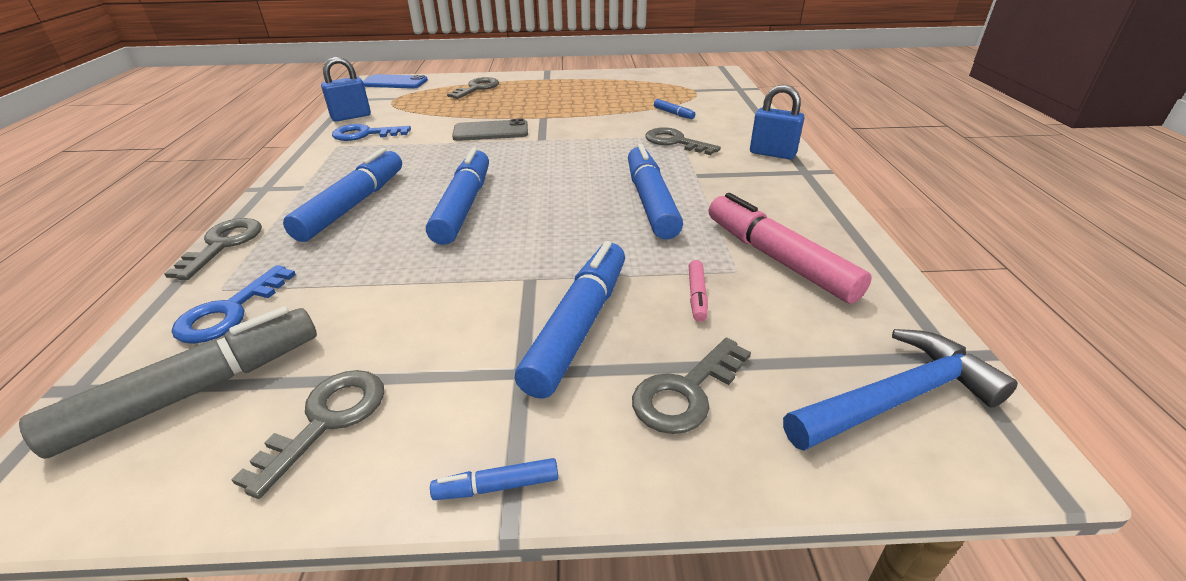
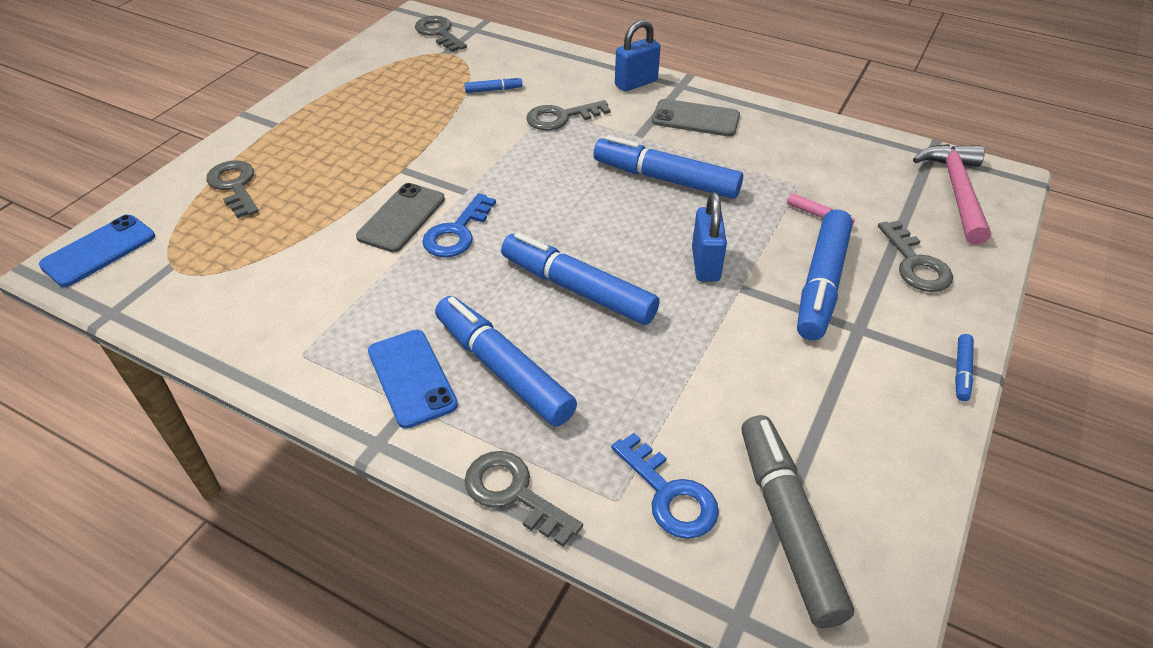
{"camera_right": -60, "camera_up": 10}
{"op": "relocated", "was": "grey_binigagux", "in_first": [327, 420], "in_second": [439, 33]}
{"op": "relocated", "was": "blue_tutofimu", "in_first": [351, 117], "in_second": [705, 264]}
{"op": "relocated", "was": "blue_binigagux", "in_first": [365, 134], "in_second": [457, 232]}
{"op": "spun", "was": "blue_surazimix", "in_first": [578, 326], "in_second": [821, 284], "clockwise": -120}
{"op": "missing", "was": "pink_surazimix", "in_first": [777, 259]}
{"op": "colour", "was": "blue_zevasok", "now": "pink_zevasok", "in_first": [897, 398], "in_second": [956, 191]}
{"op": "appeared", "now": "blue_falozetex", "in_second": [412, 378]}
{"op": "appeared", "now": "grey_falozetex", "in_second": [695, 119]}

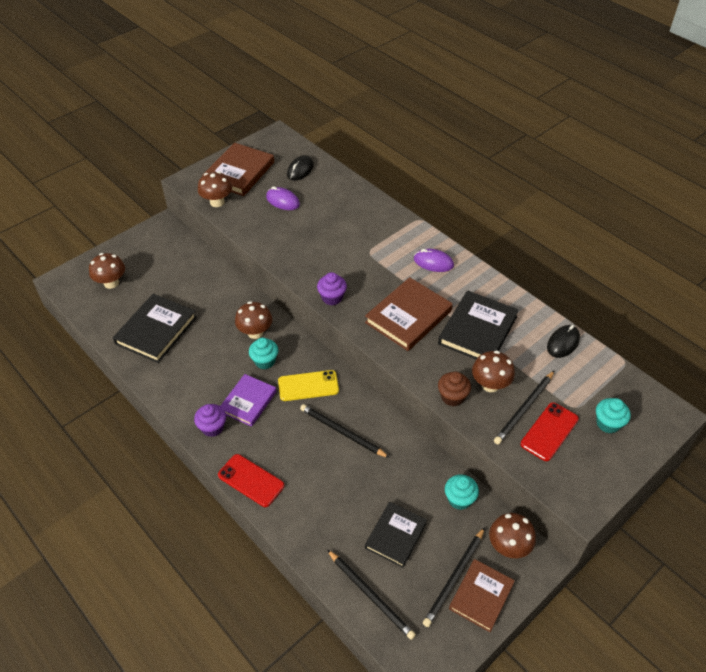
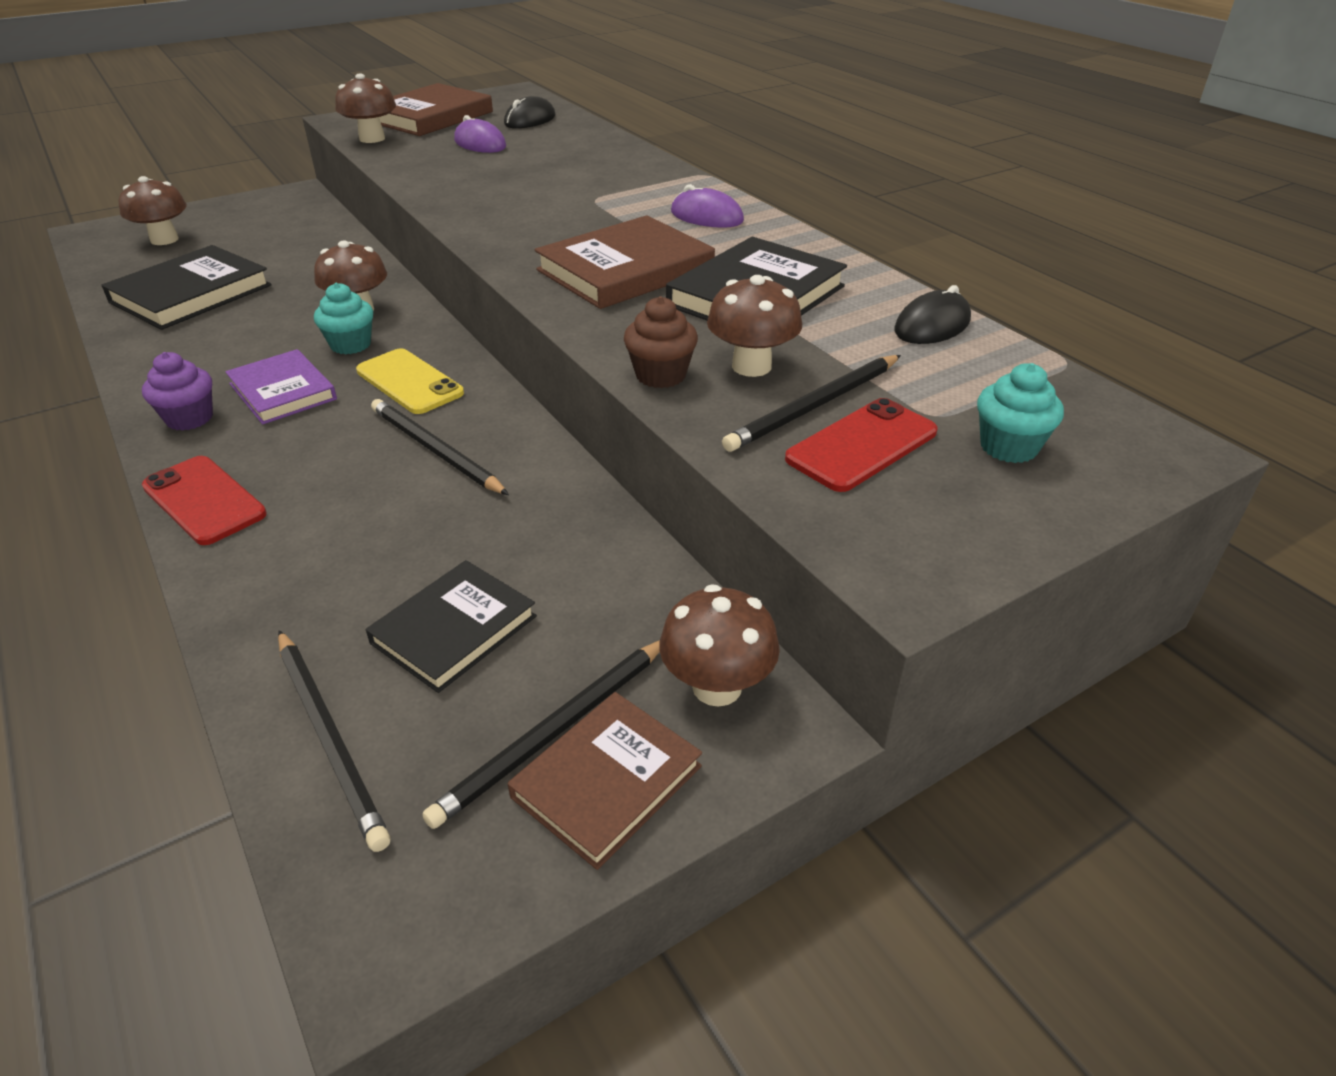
{"camera_right": 10, "camera_up": -10}
{"op": "spun", "was": "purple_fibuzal", "in_first": [248, 402], "in_second": [283, 391], "clockwise": -75}
{"op": "spun", "was": "yellow_falozetex", "in_first": [308, 386], "in_second": [409, 382], "clockwise": 45}
{"op": "missing", "was": "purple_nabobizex", "in_first": [332, 298]}
{"op": "missing", "was": "turquoise_nabobizex", "in_first": [459, 499]}

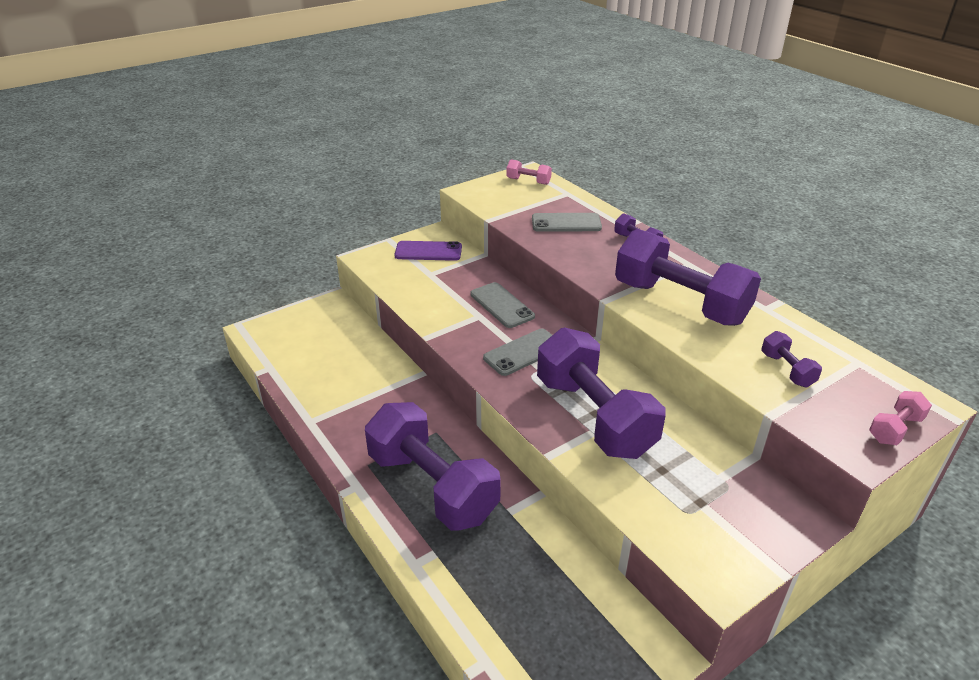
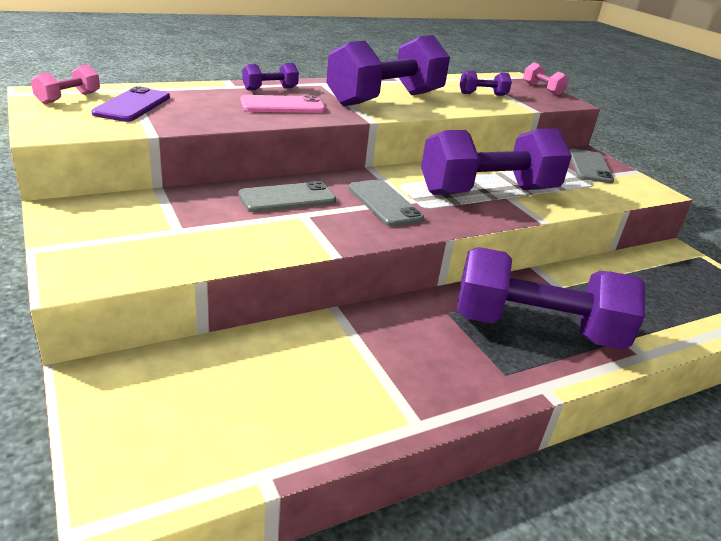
{"camera_right": -85, "camera_up": -5}
{"op": "spun", "was": "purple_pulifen", "in_first": [432, 486], "in_second": [536, 328], "clockwise": 45}
{"op": "relocated", "was": "purple_falozetex", "in_first": [428, 251], "in_second": [132, 105]}
{"op": "relocated", "was": "grey_falozetex", "in_first": [566, 223], "in_second": [589, 166]}
{"op": "appeared", "now": "pink_falozetex", "in_second": [283, 105]}

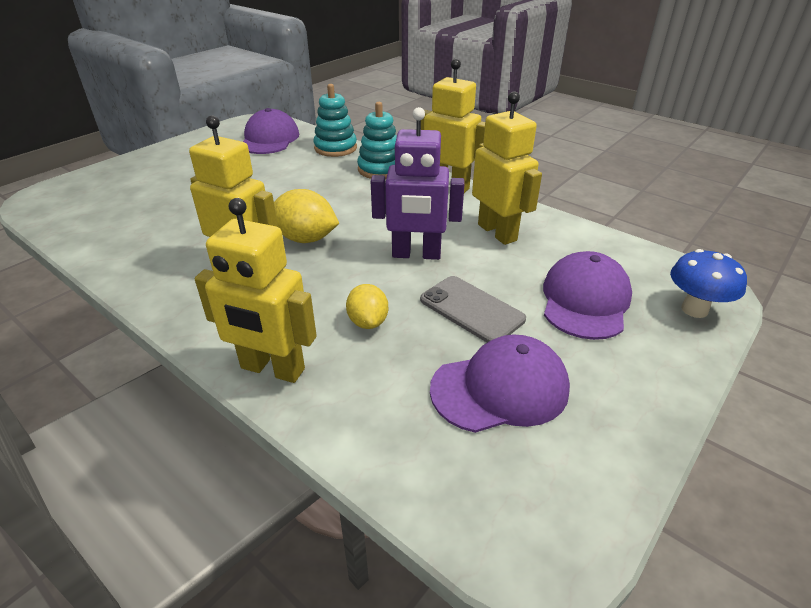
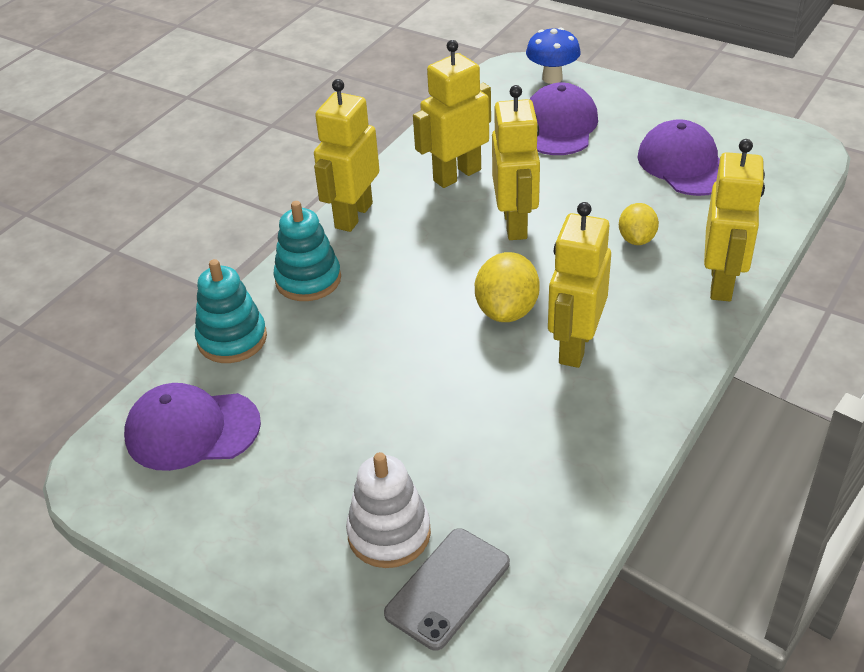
{"camera_right": -95, "camera_up": 5}
{"op": "spun", "was": "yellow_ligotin", "in_first": [368, 322], "in_second": [636, 239], "clockwise": -60}
{"op": "colour", "was": "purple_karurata", "now": "yellow_karurata", "in_first": [416, 254], "in_second": [515, 224]}
{"op": "relocated", "was": "grey_falozetex", "in_first": [471, 309], "in_second": [447, 588]}
{"op": "spun", "was": "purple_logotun", "in_first": [585, 300], "in_second": [559, 126], "clockwise": 90}
{"op": "appeared", "now": "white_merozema", "in_second": [389, 534]}

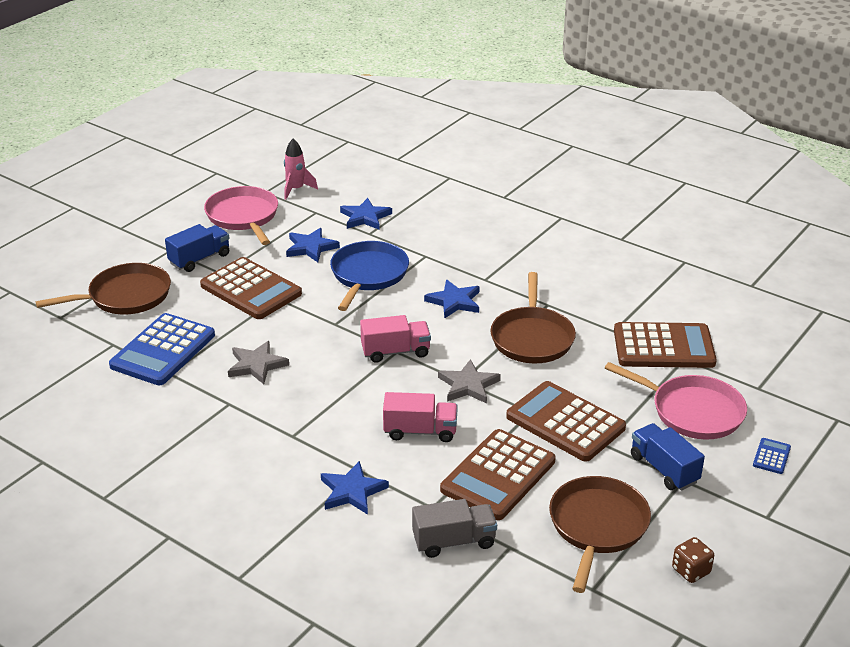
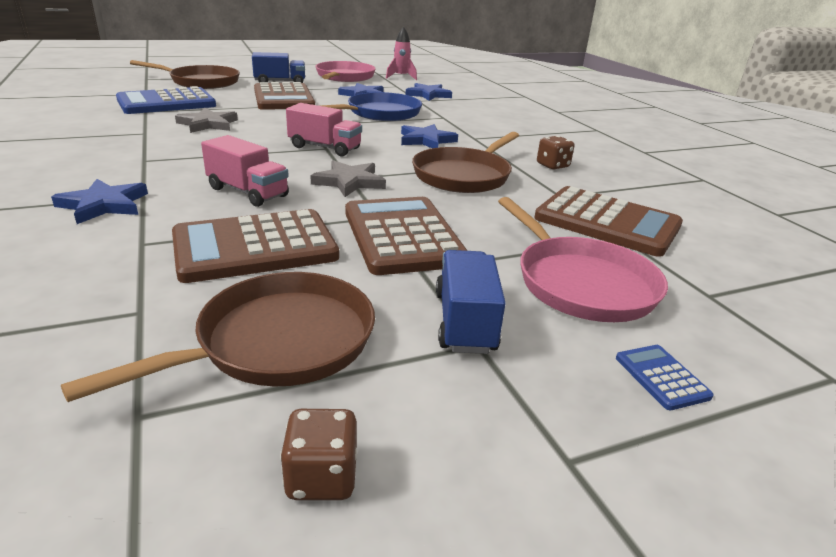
{"camera_right": 30, "camera_up": -5}
{"op": "missing", "was": "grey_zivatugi", "in_first": [454, 541]}
{"op": "spun", "was": "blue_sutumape", "in_first": [771, 456], "in_second": [661, 377], "clockwise": -75}
{"op": "appeared", "now": "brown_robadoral", "in_second": [552, 165]}

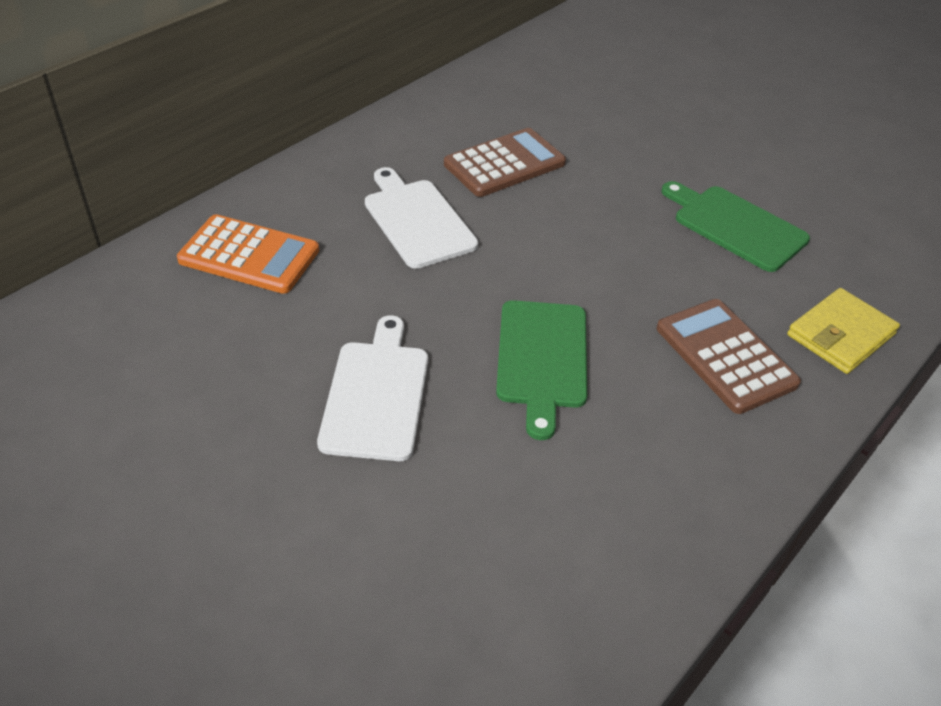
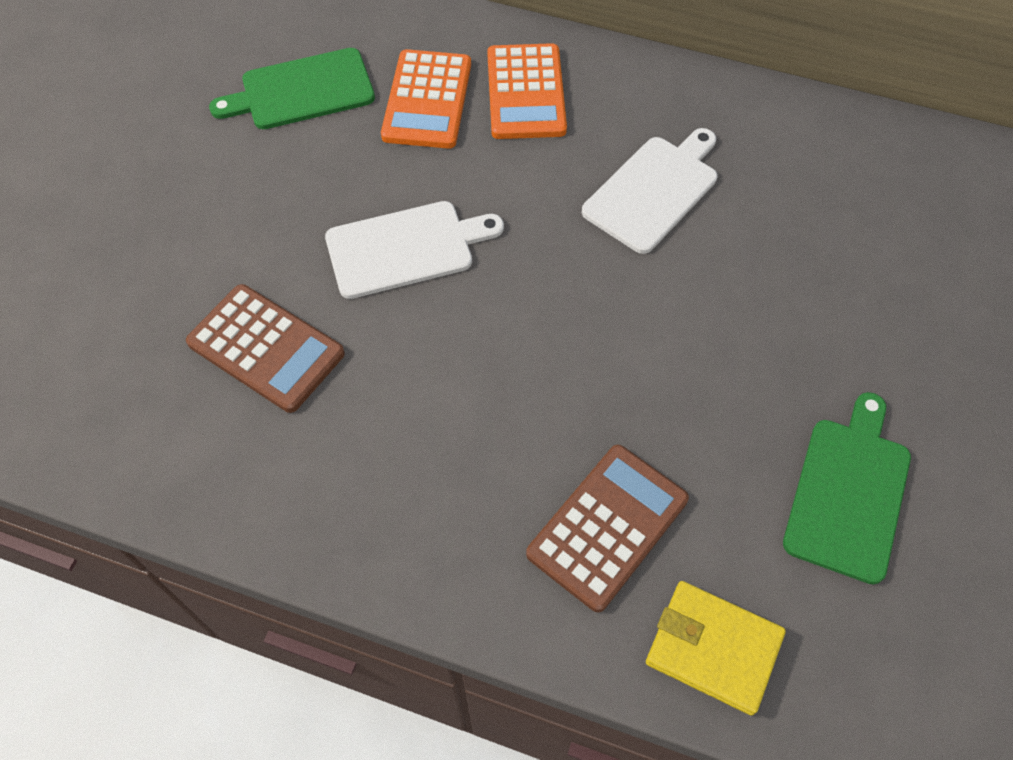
{"camera_right": 70, "camera_up": 15}
{"op": "relocated", "was": "brown_sutumape", "in_first": [504, 164], "in_second": [266, 348]}
{"op": "relocated", "was": "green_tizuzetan", "in_first": [542, 358], "in_second": [302, 91]}
{"op": "appeared", "now": "orange_sutumape", "in_second": [427, 100]}

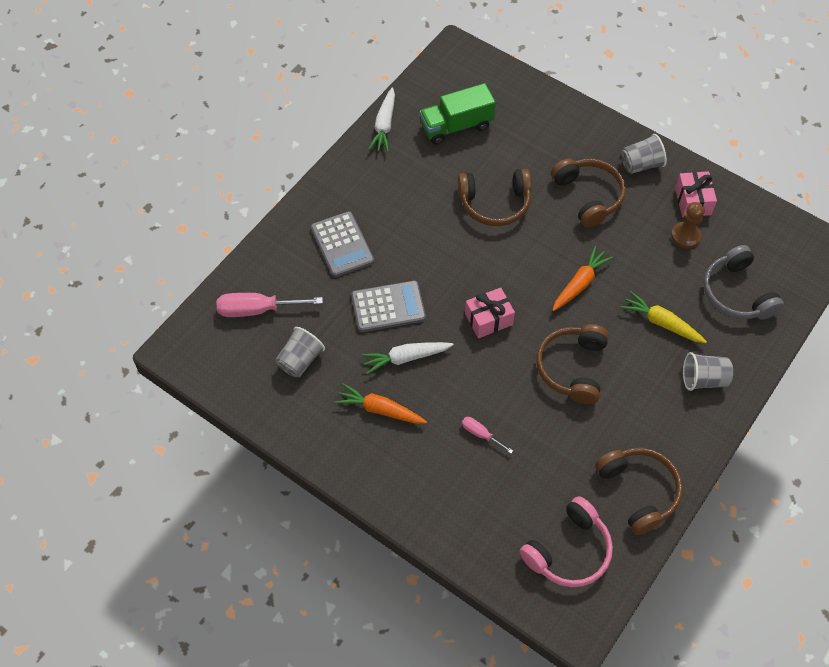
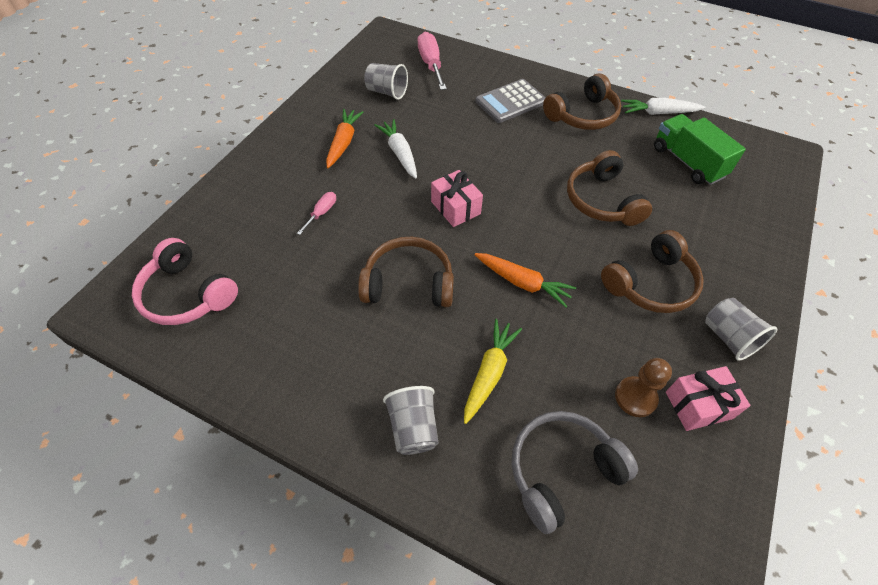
{"camera_right": 80, "camera_up": -5}
{"op": "missing", "was": "grey_sutumape", "in_first": [388, 307]}
{"op": "relocated", "was": "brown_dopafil", "in_first": [638, 491], "in_second": [582, 115]}

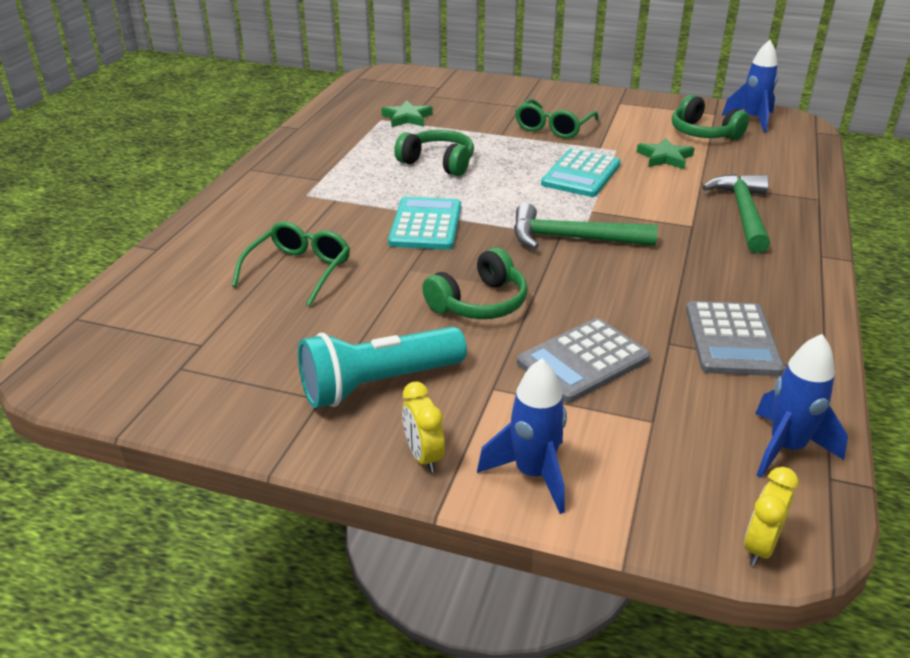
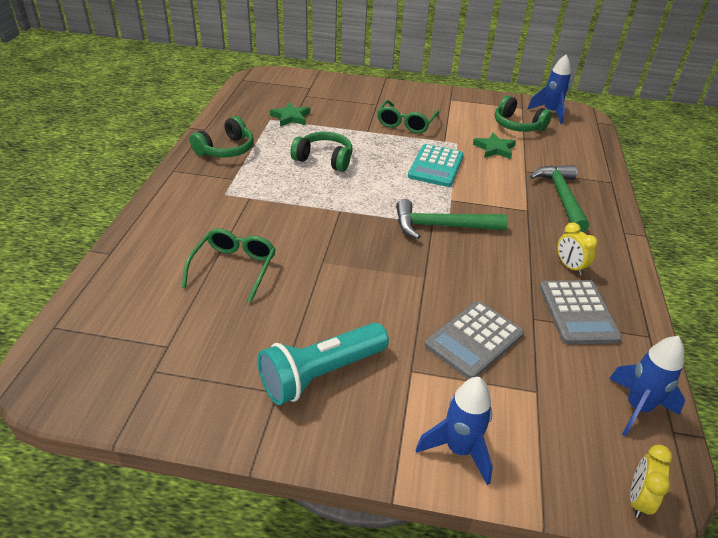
{"camera_right": -10, "camera_up": 5}
{"op": "missing", "was": "turquoise_sutumape", "in_first": [426, 225]}
{"op": "relocated", "was": "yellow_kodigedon", "in_first": [423, 456], "in_second": [570, 266]}
{"op": "relocated", "was": "green_dopafil", "in_first": [479, 303], "in_second": [226, 149]}

